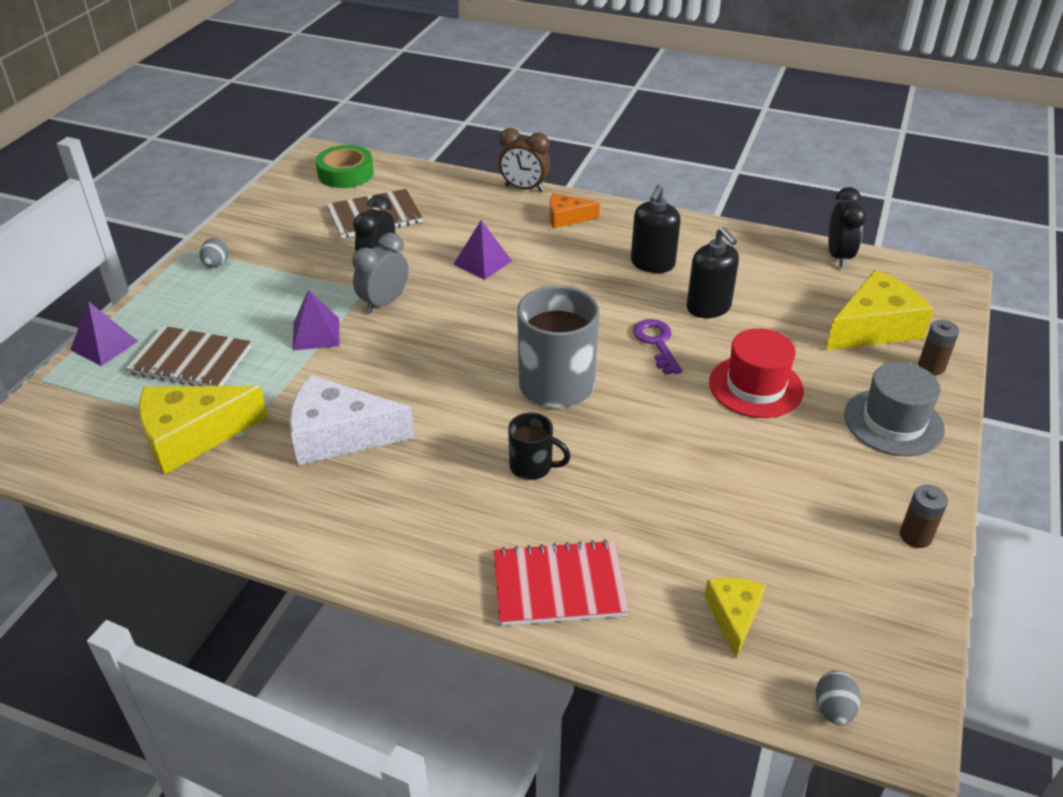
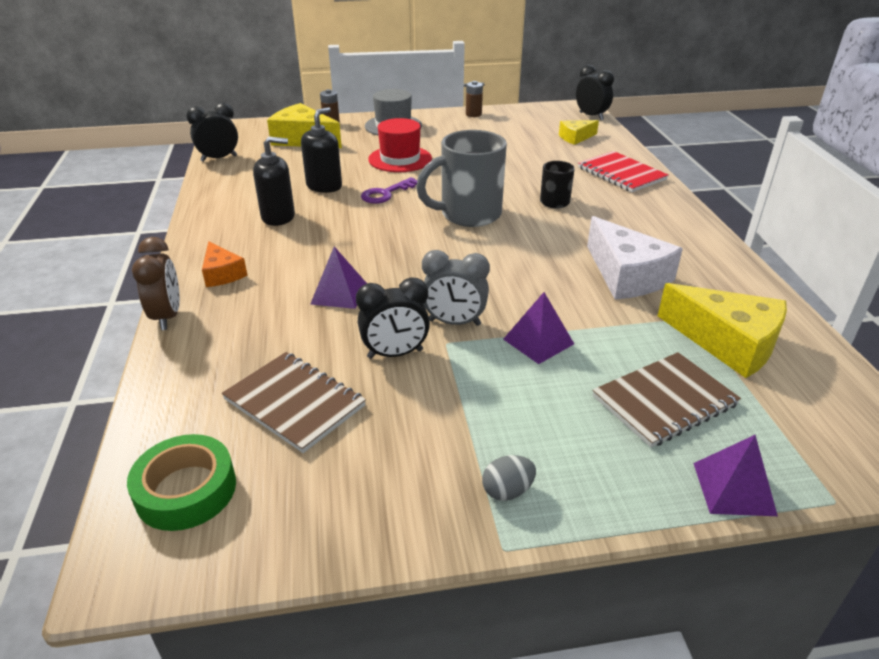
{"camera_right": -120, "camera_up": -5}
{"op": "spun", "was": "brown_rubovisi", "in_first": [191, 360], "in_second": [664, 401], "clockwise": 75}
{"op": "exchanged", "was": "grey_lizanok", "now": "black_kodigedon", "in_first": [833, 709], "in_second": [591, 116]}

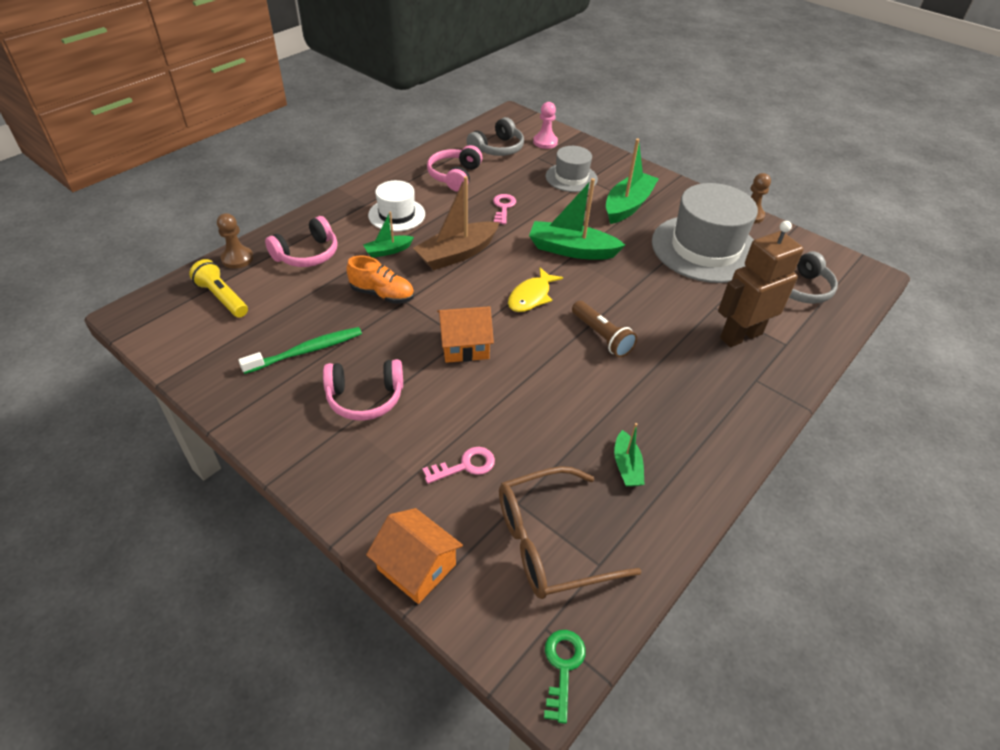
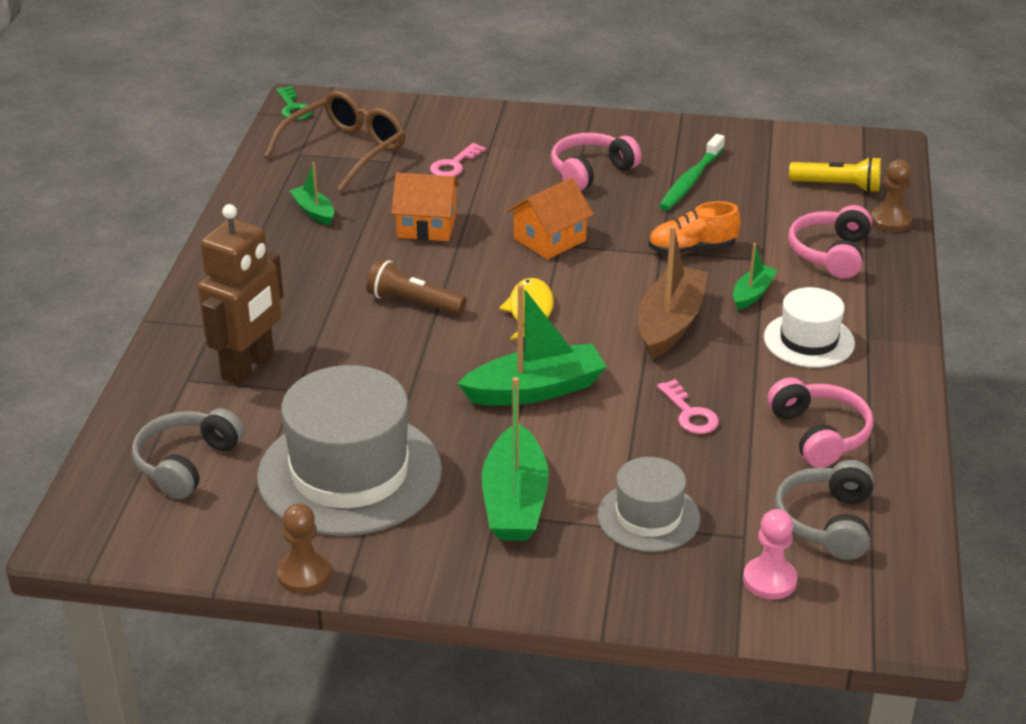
{"camera_right": 150, "camera_up": -10}
{"op": "relocated", "was": "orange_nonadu", "in_first": [416, 567], "in_second": [427, 226]}

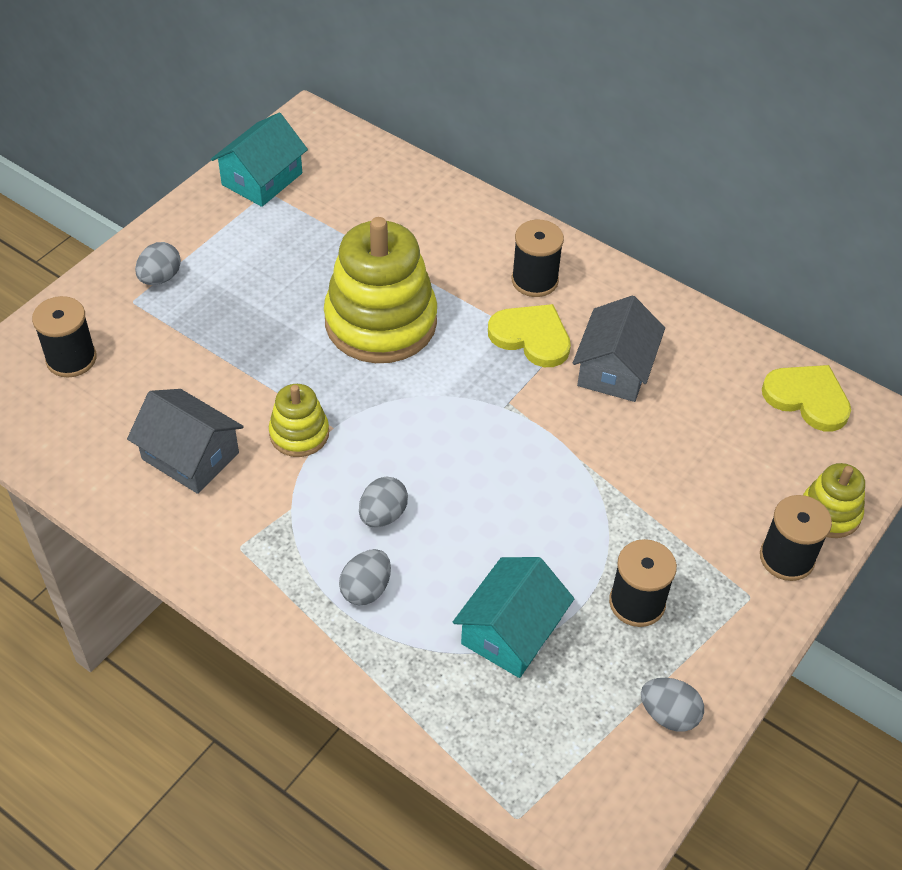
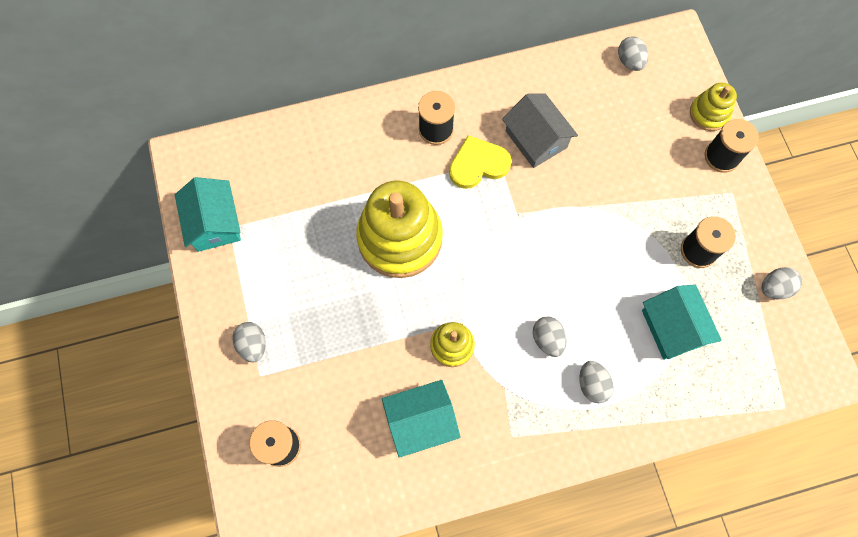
{"camera_right": -50, "camera_up": 20}
{"op": "colour", "was": "grey_nonadu", "now": "turquoise_nonadu", "in_first": [190, 456], "in_second": [421, 421]}
{"op": "exchanged", "was": "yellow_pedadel", "now": "grey_lizanok", "in_first": [807, 398], "in_second": [629, 62]}

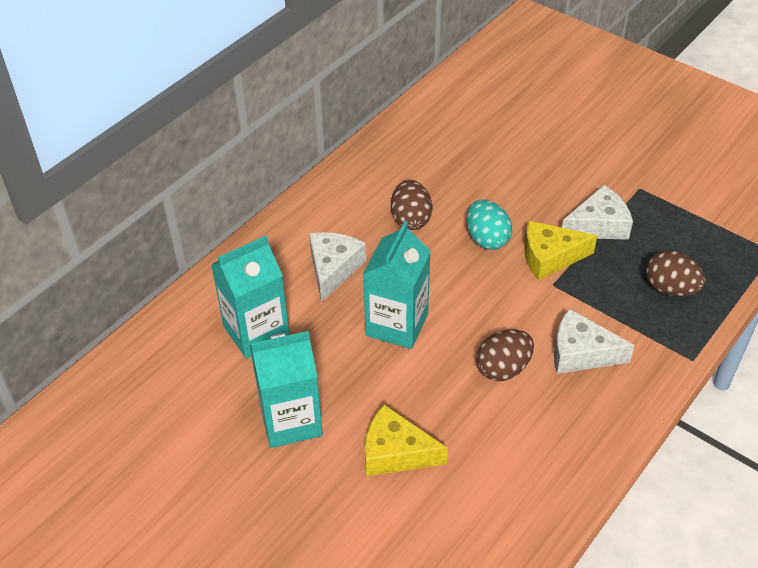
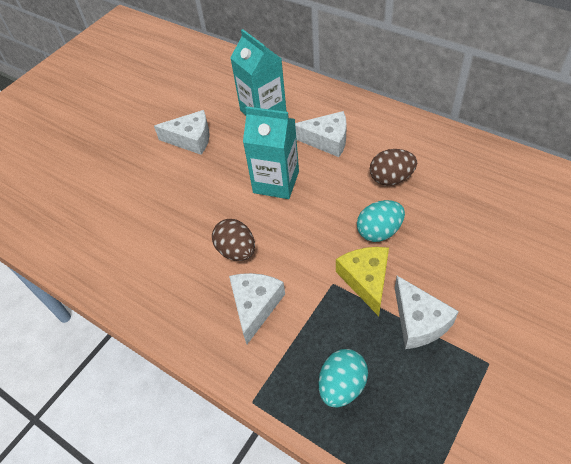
{"camera_right": 90, "camera_up": 5}
{"op": "exchanged", "was": "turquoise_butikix", "now": "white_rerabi", "in_first": [291, 420], "in_second": [191, 139]}
{"op": "missing", "was": "yellow_rerabi", "in_first": [396, 452]}
{"op": "colour", "was": "brown_lizanok", "now": "turquoise_lizanok", "in_first": [670, 288], "in_second": [342, 386]}

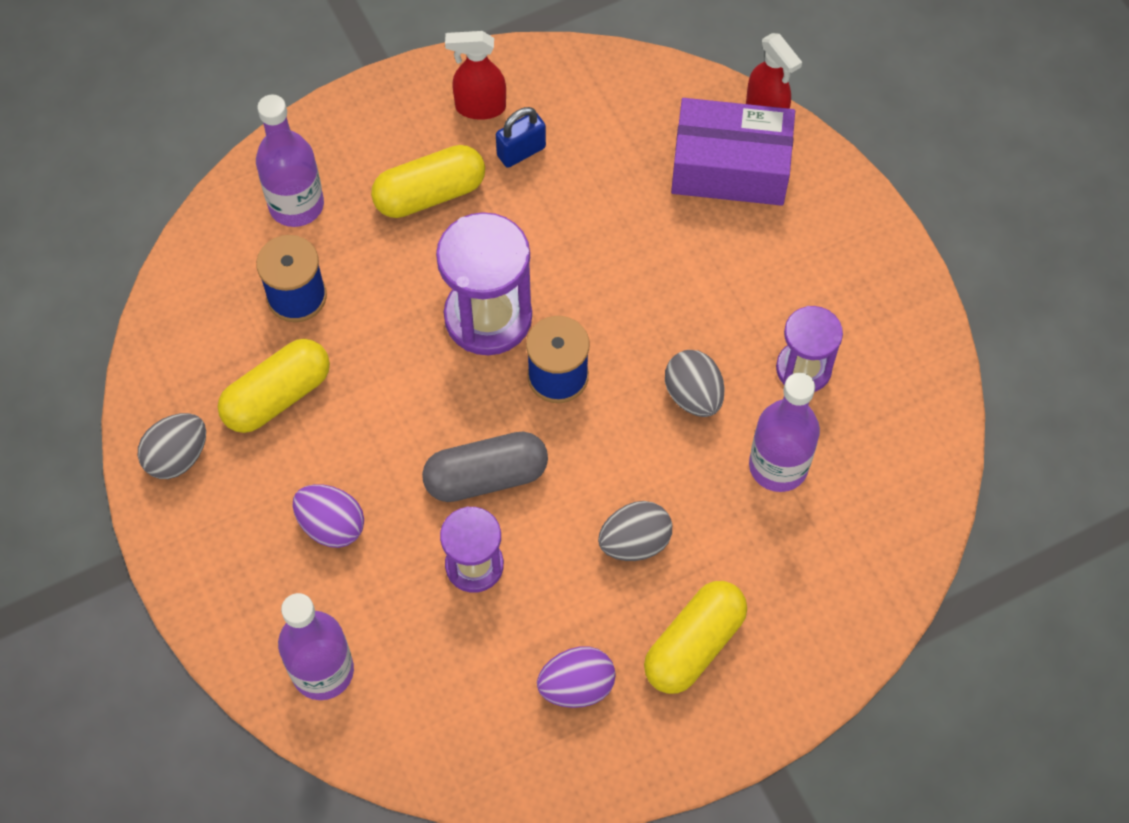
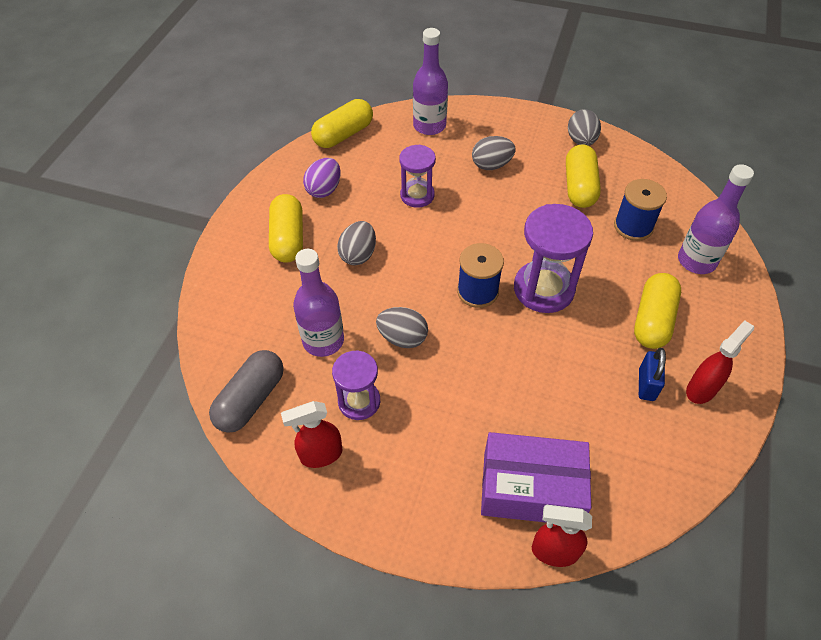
{"camera_right": 135, "camera_up": -10}
{"op": "colour", "was": "purple_lizanok", "now": "grey_lizanok", "in_first": [331, 525], "in_second": [491, 165]}
{"op": "relocated", "was": "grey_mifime", "in_first": [486, 476], "in_second": [251, 399]}
{"op": "spun", "was": "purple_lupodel", "in_first": [730, 167], "in_second": [531, 488], "clockwise": 45}
{"op": "appeared", "now": "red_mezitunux", "in_second": [320, 455]}
{"op": "appeared", "now": "yellow_mifime", "in_second": [343, 135]}

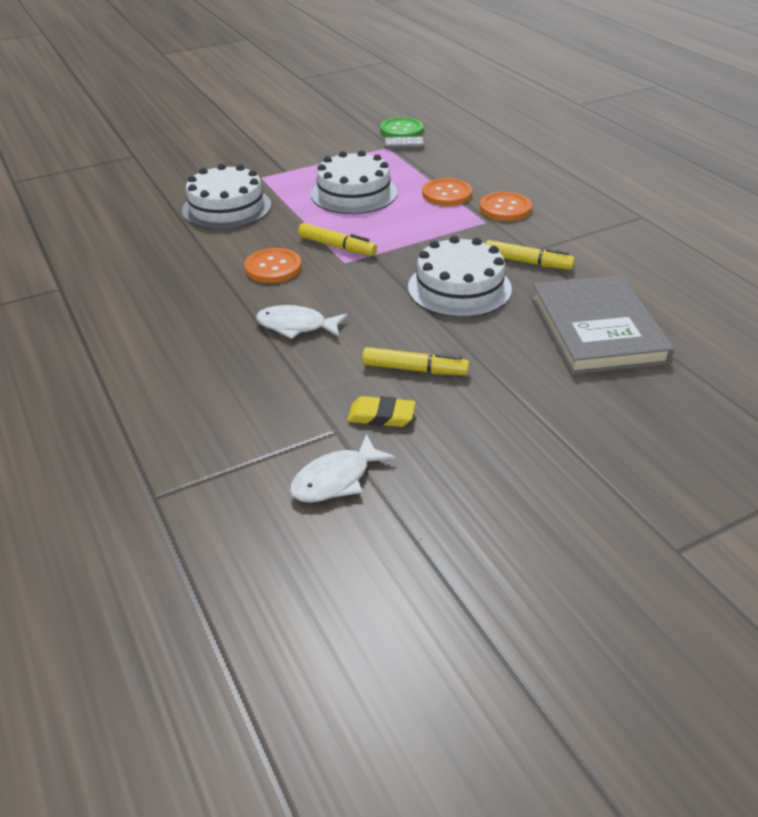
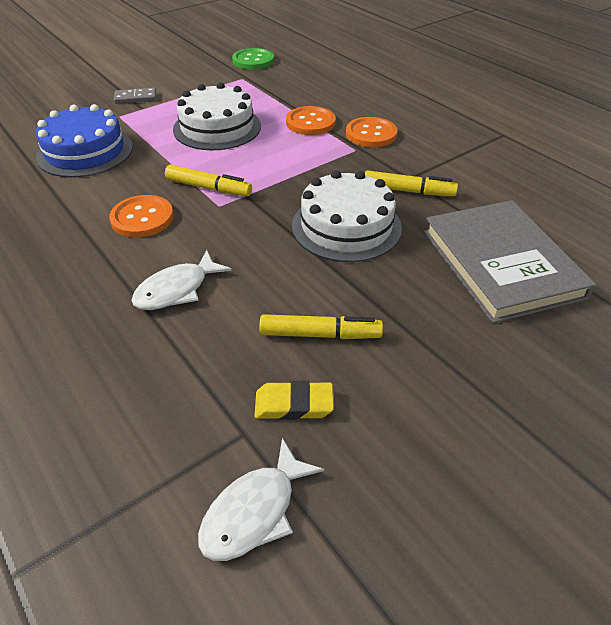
{"camera_right": -10, "camera_up": 5}
{"op": "colour", "was": "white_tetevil", "now": "blue_tetevil", "in_first": [226, 208], "in_second": [85, 152]}
{"op": "spun", "was": "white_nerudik", "in_first": [296, 326], "in_second": [177, 289], "clockwise": -45}
{"op": "relocated", "was": "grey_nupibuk", "in_first": [404, 145], "in_second": [135, 98]}

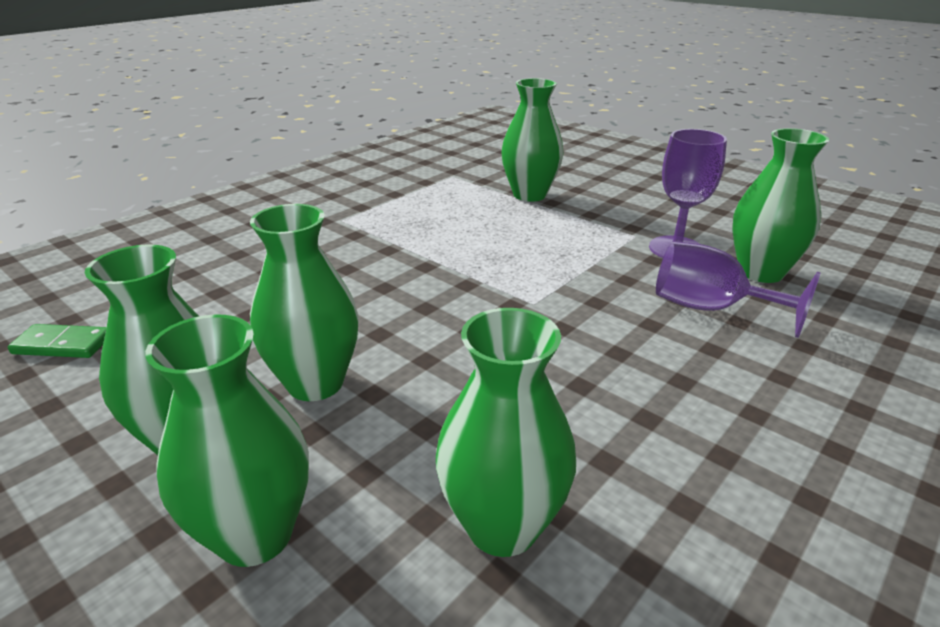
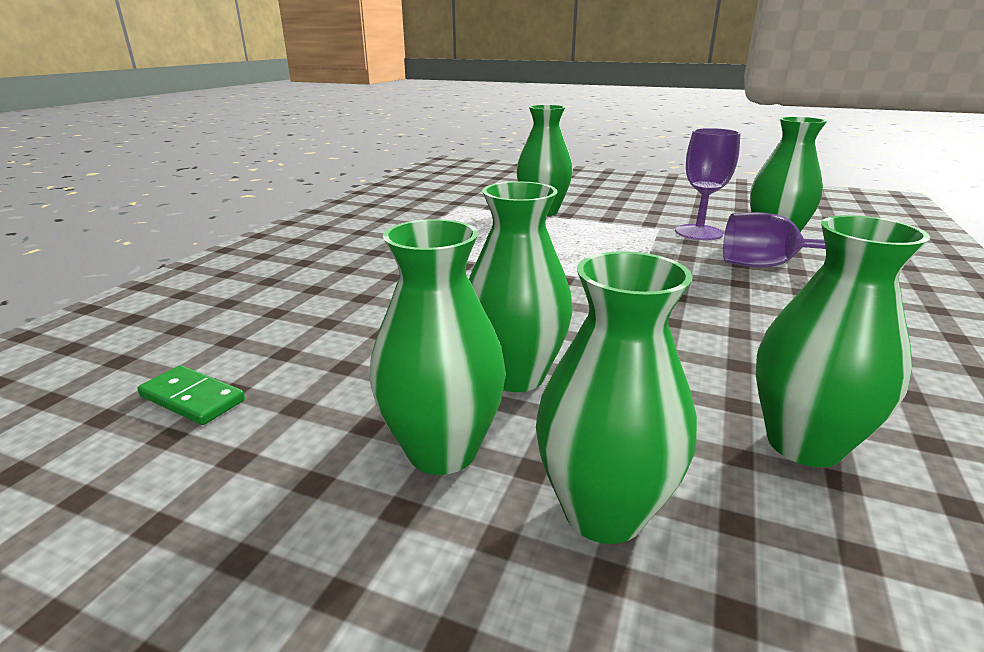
{"camera_right": -20, "camera_up": -5}
{"op": "spun", "was": "green_nupibuk", "in_first": [63, 345], "in_second": [192, 399], "clockwise": 45}

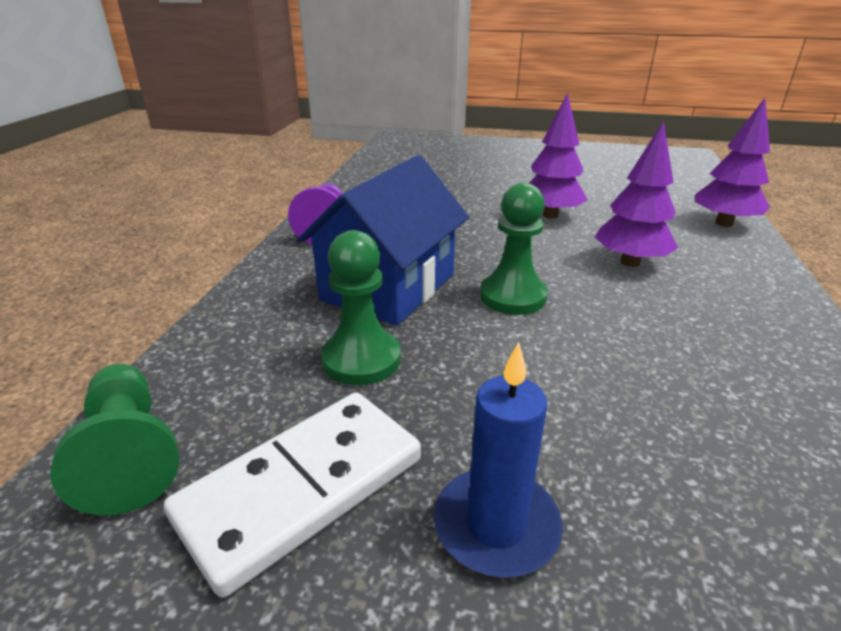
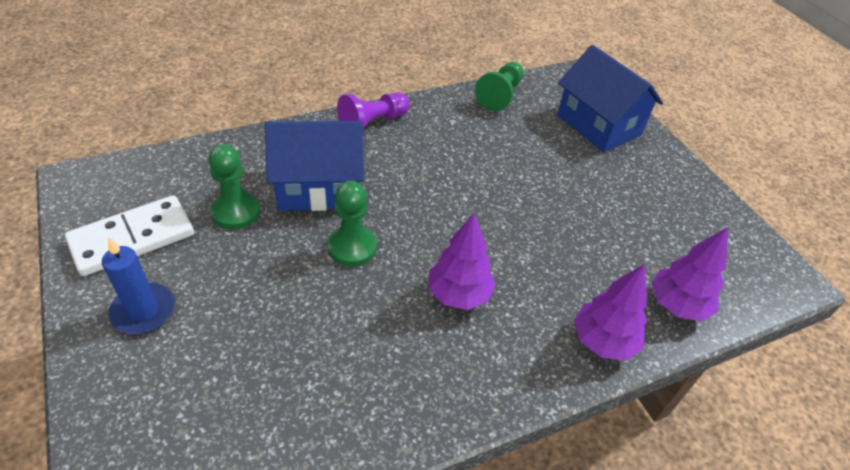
{"camera_right": 50, "camera_up": 15}
{"op": "relocated", "was": "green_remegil", "in_first": [130, 454], "in_second": [500, 95]}
{"op": "spun", "was": "white_nupibuk", "in_first": [302, 488], "in_second": [132, 238], "clockwise": -45}
{"op": "relocated", "was": "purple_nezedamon", "in_first": [550, 215], "in_second": [677, 305]}
{"op": "appeared", "now": "blue_nonadu", "in_second": [598, 125]}

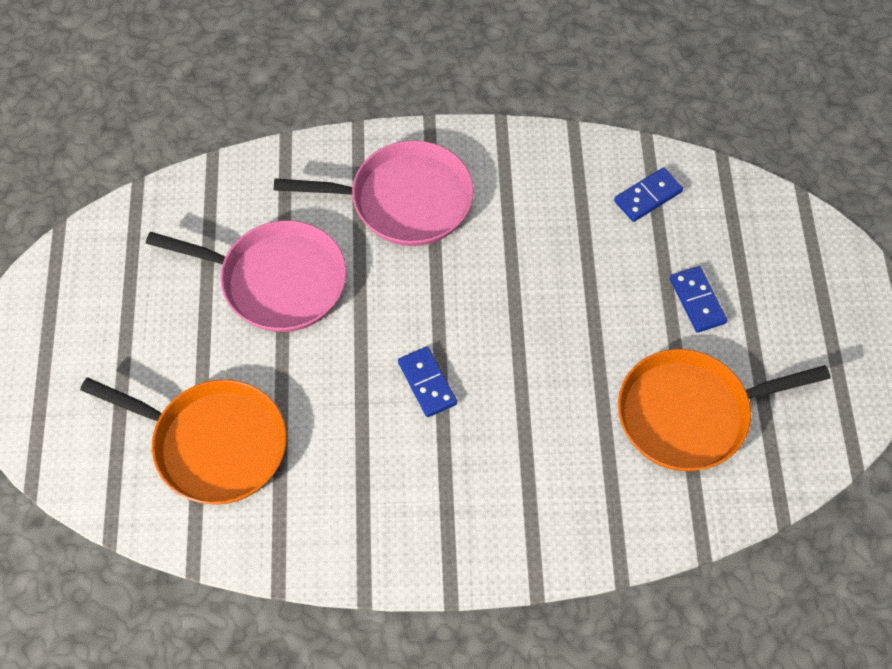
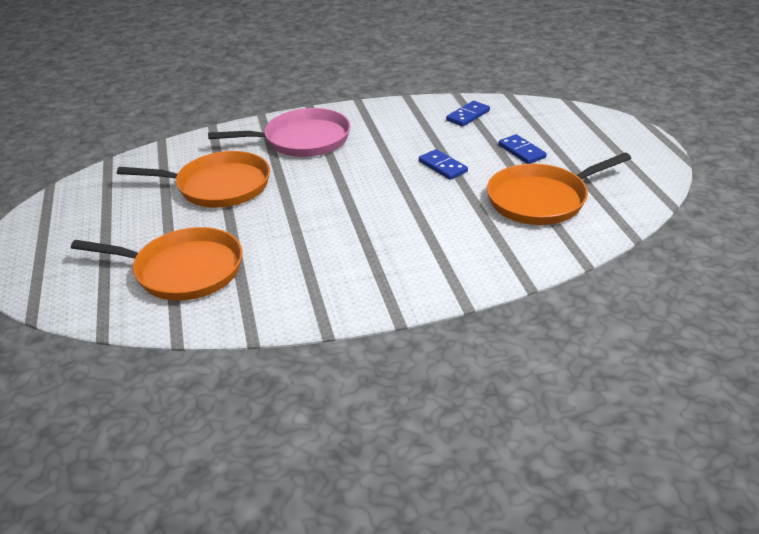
{"camera_right": -10, "camera_up": -25}
{"op": "colour", "was": "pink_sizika", "now": "orange_sizika", "in_first": [277, 281], "in_second": [219, 186]}
{"op": "relocated", "was": "blue_nupibuk", "in_first": [427, 383], "in_second": [443, 166]}

